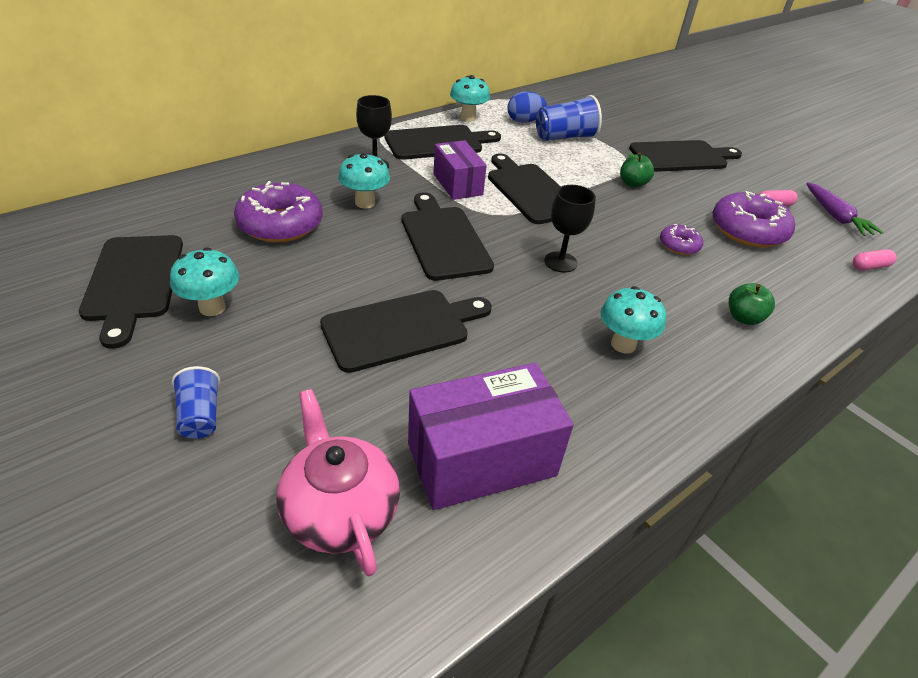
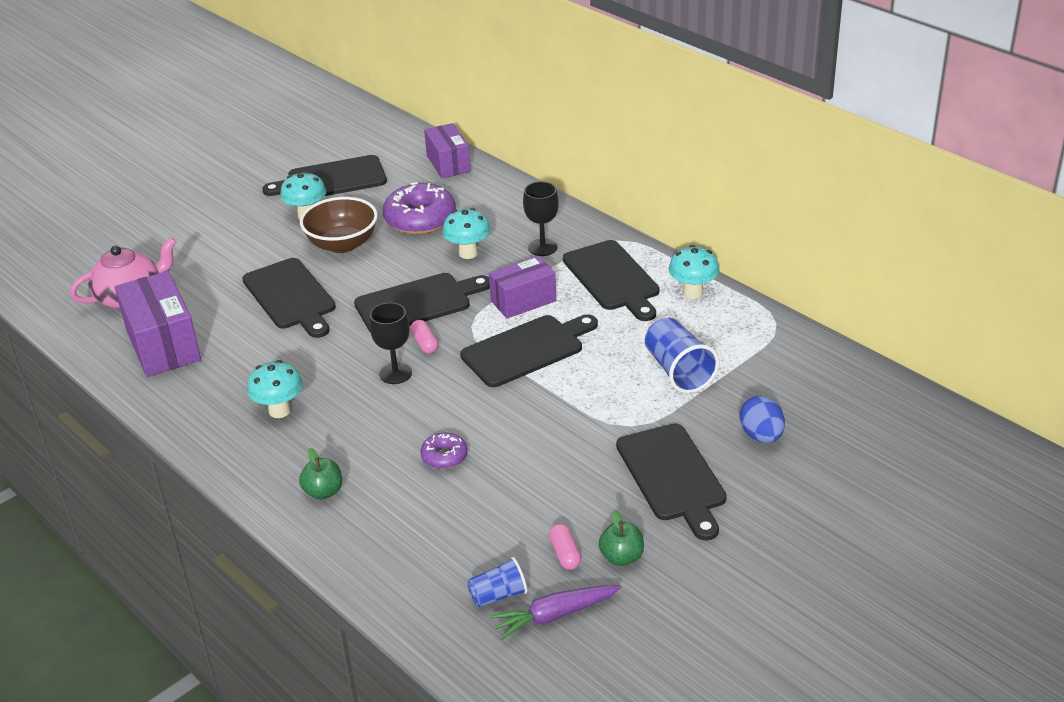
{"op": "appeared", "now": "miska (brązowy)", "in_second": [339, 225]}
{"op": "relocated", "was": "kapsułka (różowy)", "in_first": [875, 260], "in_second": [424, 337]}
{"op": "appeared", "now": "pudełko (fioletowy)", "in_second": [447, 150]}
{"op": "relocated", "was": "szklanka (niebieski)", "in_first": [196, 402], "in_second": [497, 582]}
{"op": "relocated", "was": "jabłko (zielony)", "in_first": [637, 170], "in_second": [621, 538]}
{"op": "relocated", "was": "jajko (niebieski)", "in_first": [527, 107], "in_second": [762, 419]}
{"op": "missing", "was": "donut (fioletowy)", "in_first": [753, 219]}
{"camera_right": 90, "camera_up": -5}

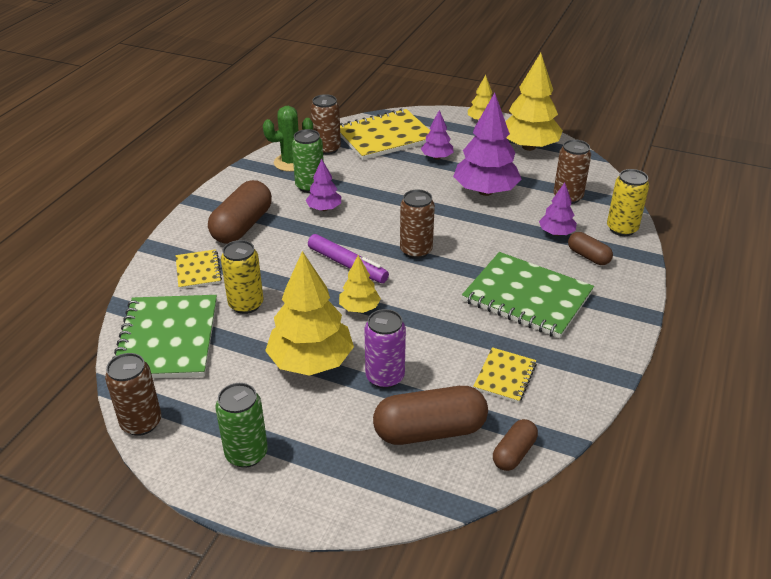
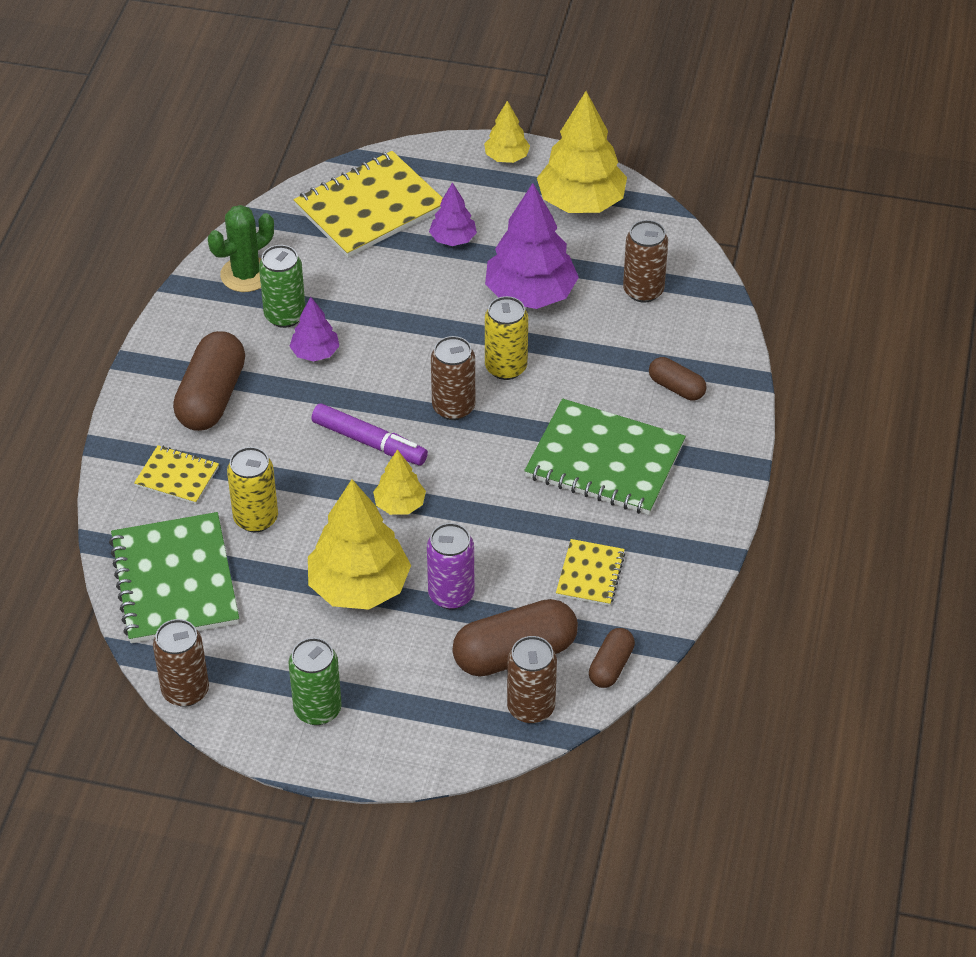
{"op": "spun", "was": "zeszyt (żółty)", "in_first": [199, 269], "in_second": [176, 474], "clockwise": -45}
{"op": "relocated", "was": "puszka (żółty)", "in_first": [628, 202], "in_second": [506, 338]}
{"op": "relocated", "was": "puszka (brązowy)", "in_first": [326, 124], "in_second": [532, 680]}
{"op": "missing", "was": "drzewko (fioletowy)", "in_first": [558, 209]}
{"camera_right": -10, "camera_up": 10}

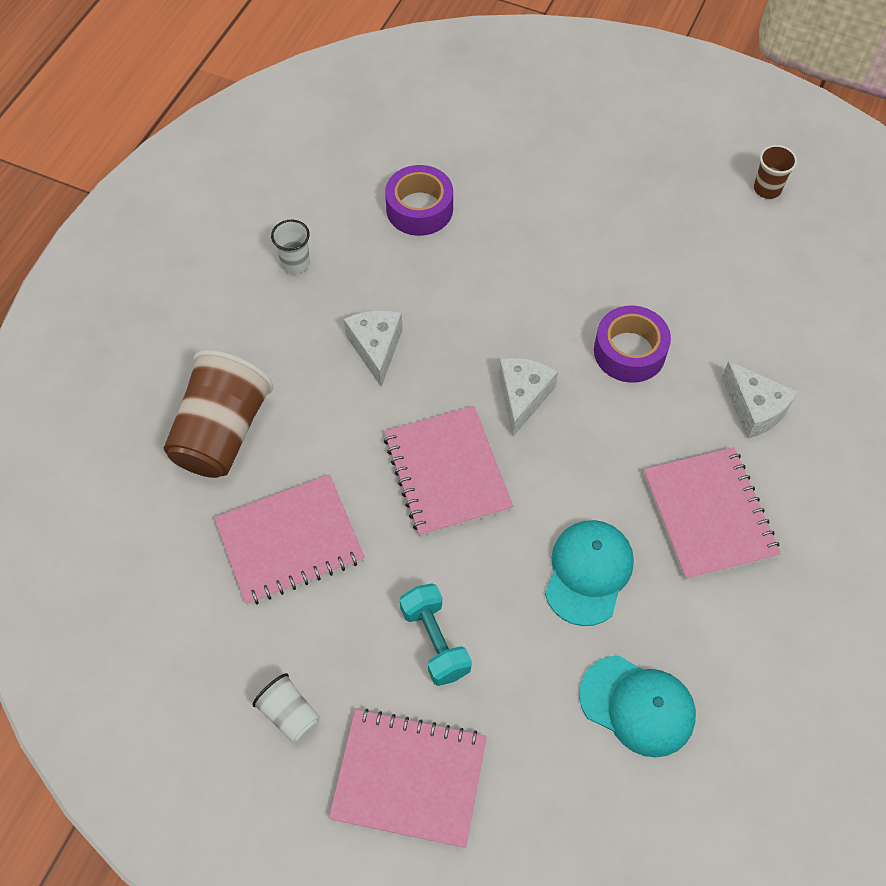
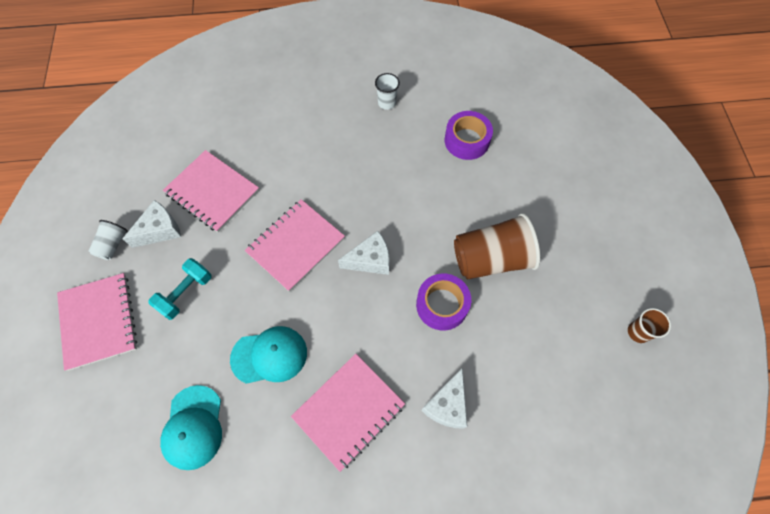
{"op": "relocated", "was": "ser (biały)", "in_first": [373, 348], "in_second": [152, 224]}
{"op": "relocated", "was": "szklanka (brązowy)", "in_first": [218, 414], "in_second": [497, 246]}
{"camera_right": 60, "camera_up": 5}

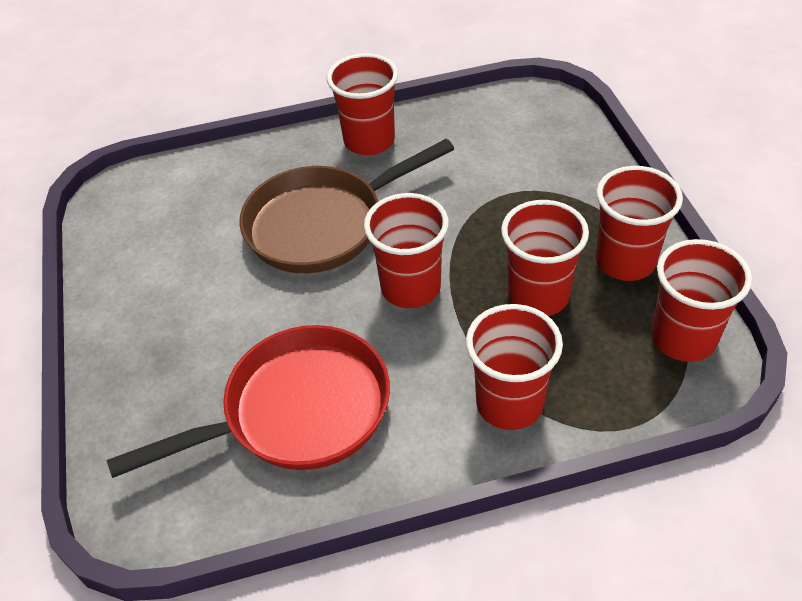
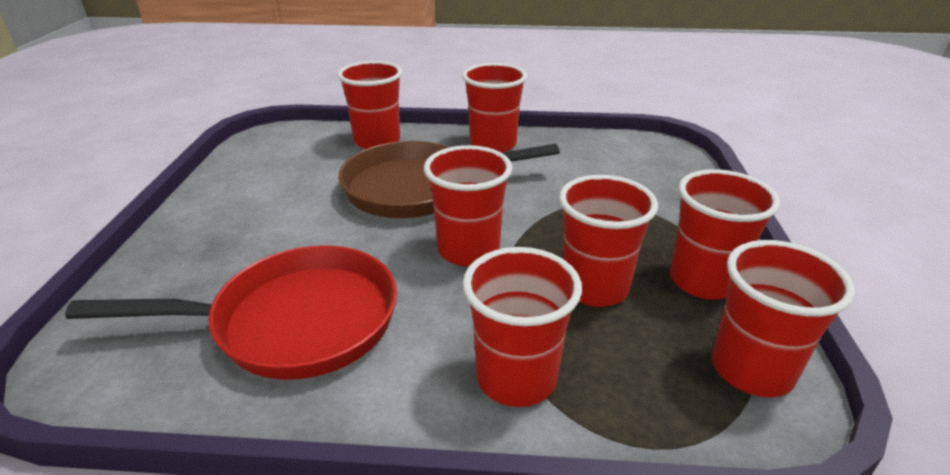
{"op": "appeared", "now": "szklanka (czerwony)", "in_second": [369, 105]}
{"camera_right": 15, "camera_up": -15}

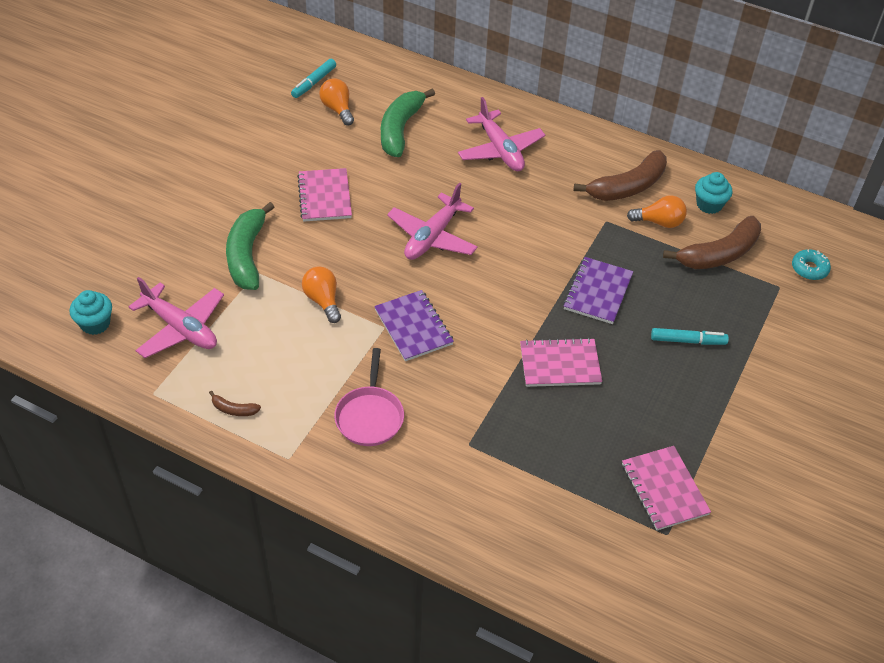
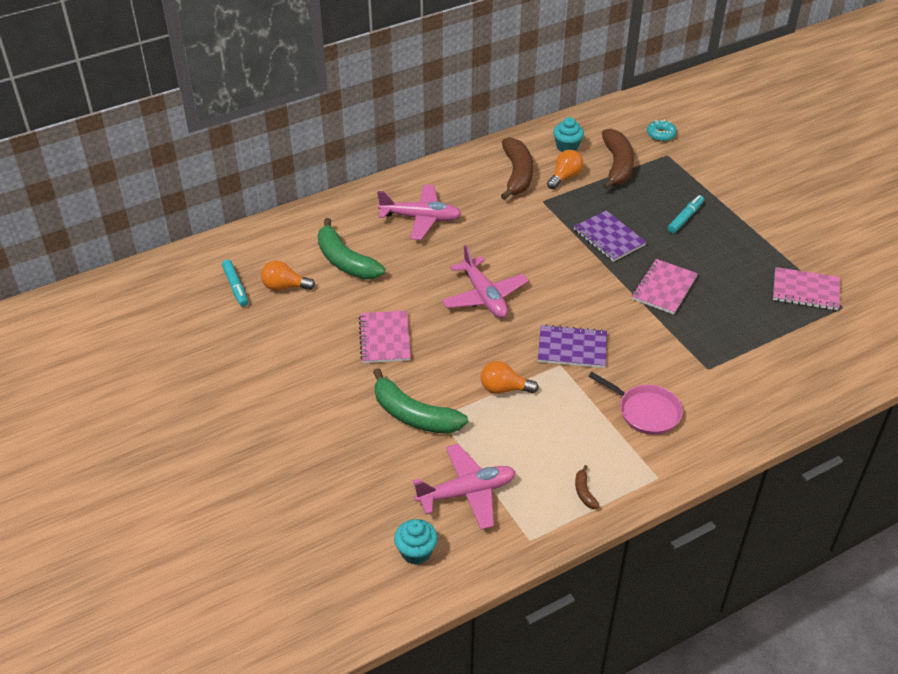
{"op": "spun", "was": "zeszyt (różowy)", "in_first": [324, 195], "in_second": [385, 336], "clockwise": 60}
{"op": "spun", "was": "banan (brązowy)", "in_first": [235, 403], "in_second": [587, 487], "clockwise": 120}
{"camera_right": -55, "camera_up": -5}

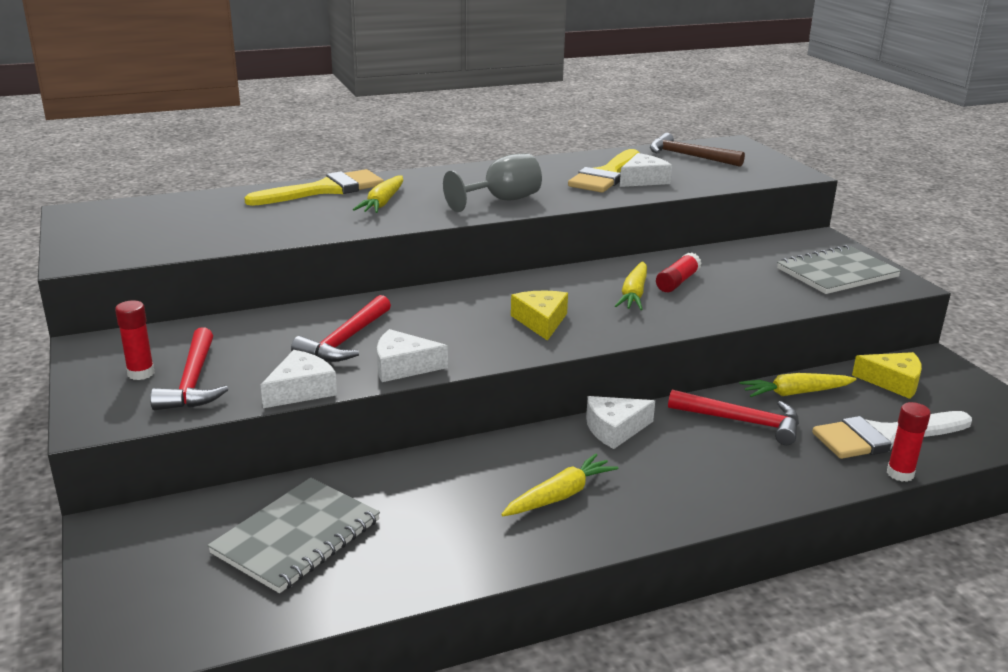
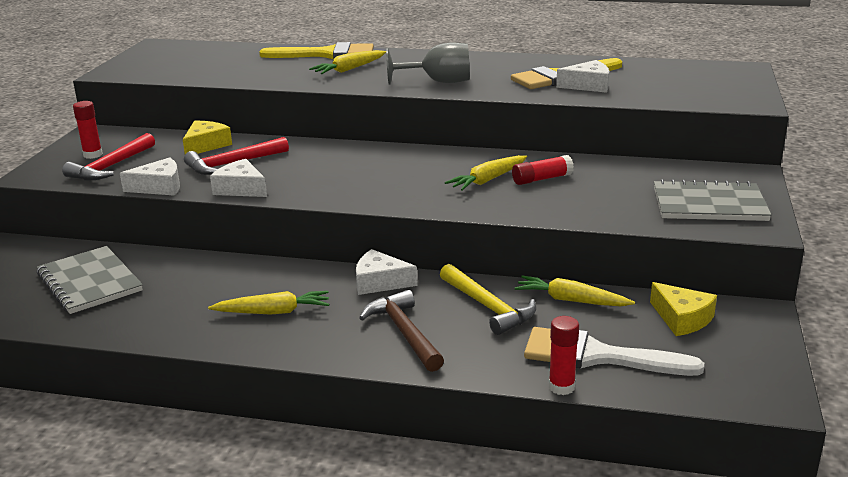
{"op": "spun", "was": "zeszyt (szary)", "in_first": [293, 535], "in_second": [90, 280], "clockwise": 75}
{"op": "relocated", "was": "ser (żółty)", "in_first": [539, 315], "in_second": [207, 137]}
{"op": "relocated", "was": "młotek (brązowy)", "in_first": [697, 150], "in_second": [401, 331]}
{"op": "colour", "was": "młotek (czerwony)", "now": "młotek (żółty)", "in_first": [733, 417], "in_second": [488, 299]}
{"camera_right": 35, "camera_up": 0}

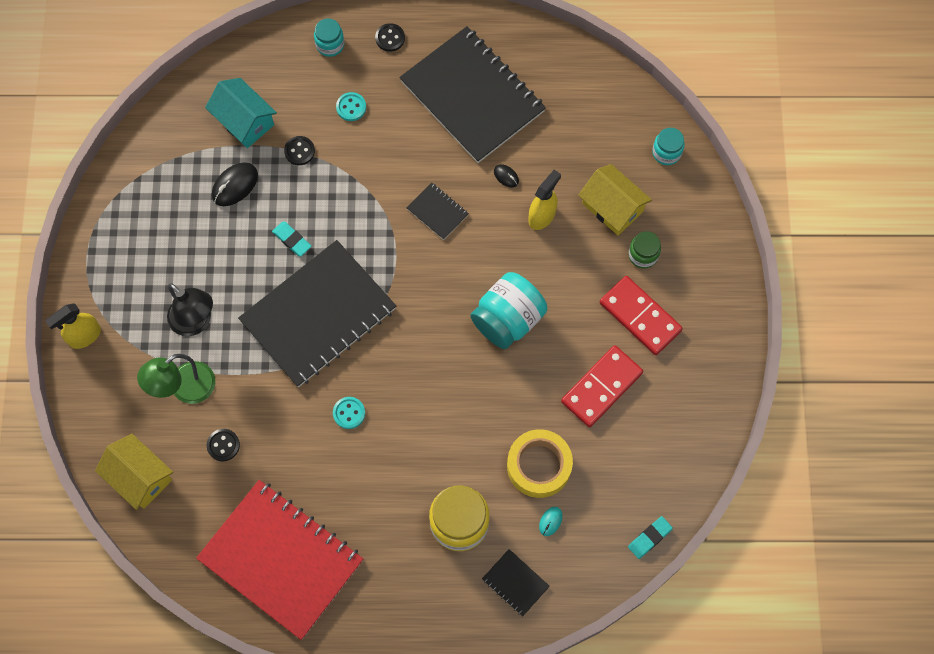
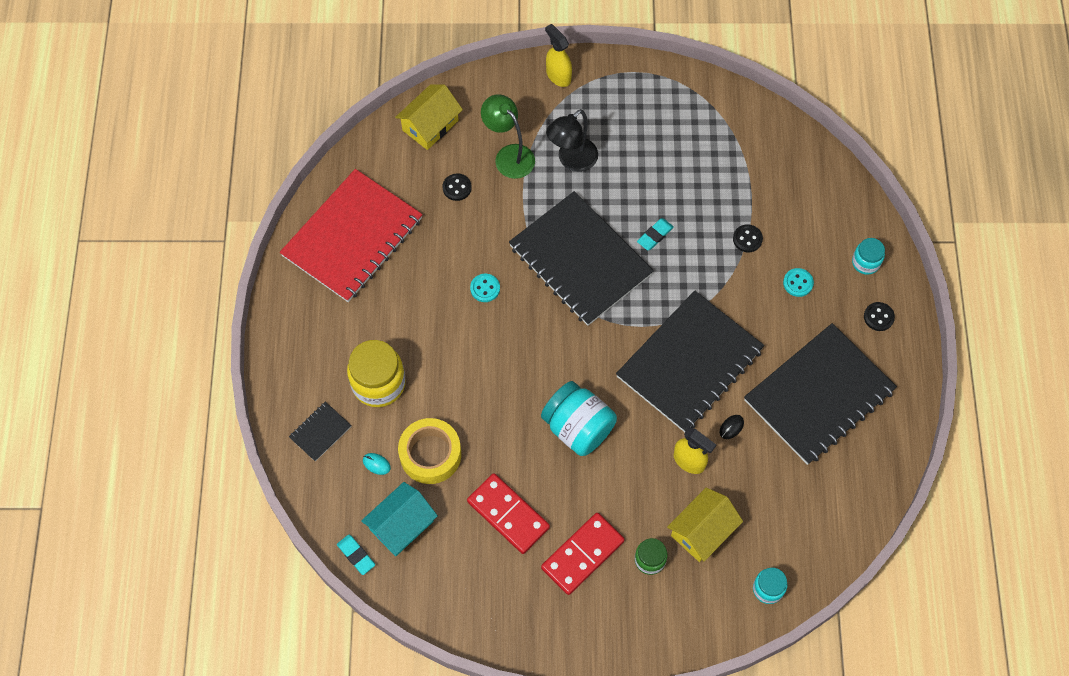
{"op": "relocated", "was": "domek (turkusowy)", "in_first": [241, 113], "in_second": [399, 519]}
{"op": "size", "was": "zeszyt (czarny)", "in_first": [437, 211], "in_second": [690, 361], "ratio": 2.45}
{"op": "missing", "was": "myszka (czarny)", "in_first": [235, 184]}
{"camera_right": 90, "camera_up": -5}

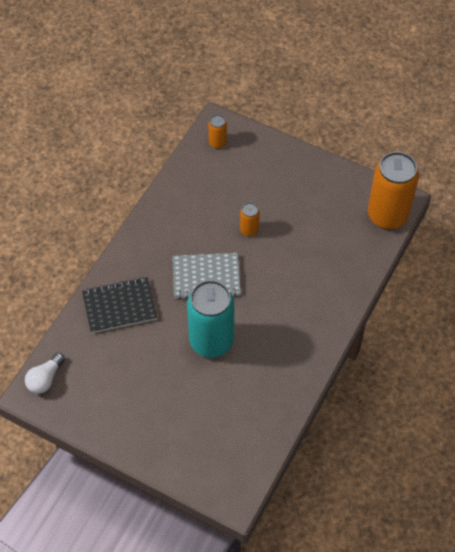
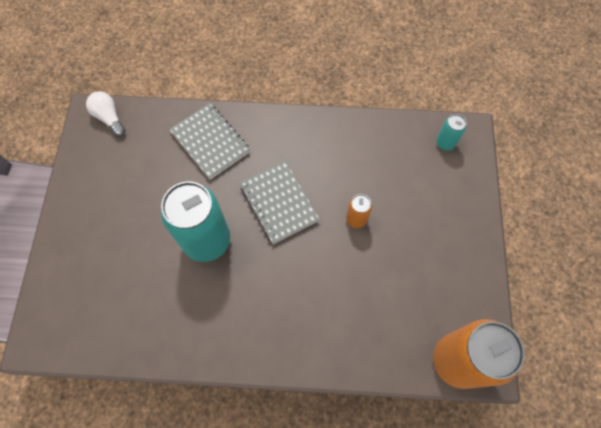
{"op": "spun", "was": "żarówka (biały)", "in_first": [45, 373], "in_second": [106, 114], "clockwise": 45}
{"op": "colour", "was": "zeszyt (czarny)", "now": "zeszyt (szary)", "in_first": [119, 305], "in_second": [209, 141]}
{"op": "colour", "was": "puszka (pomarańczowy)", "now": "puszka (turkusowy)", "in_first": [217, 132], "in_second": [451, 132]}
{"camera_right": 65, "camera_up": 10}

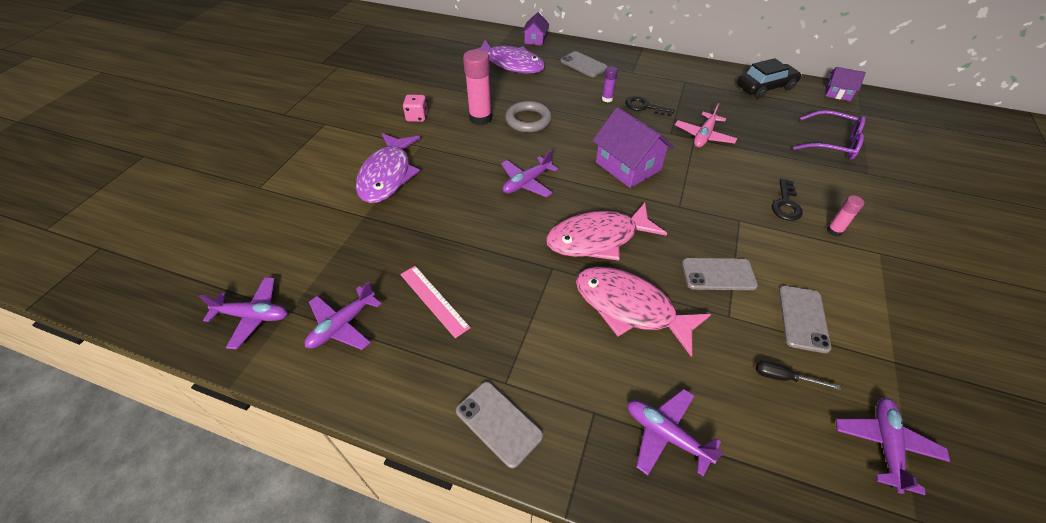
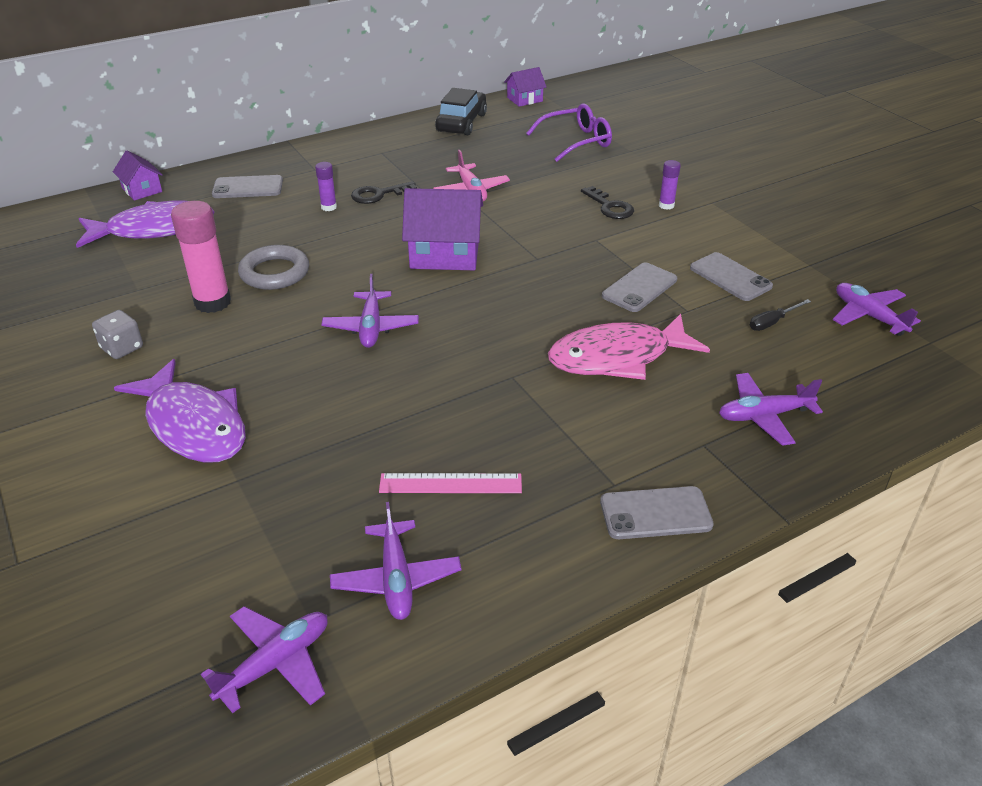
{"op": "colour", "was": "kostka do gry (różowy)", "now": "kostka do gry (szary)", "in_first": [415, 108], "in_second": [117, 334]}
{"op": "colour", "was": "klej w sztyfcie (różowy)", "now": "klej w sztyfcie (fioletowy)", "in_first": [845, 216], "in_second": [670, 185]}
{"op": "missing", "was": "ryba (różowy)", "in_first": [606, 232]}
{"camera_right": -50, "camera_up": -10}

